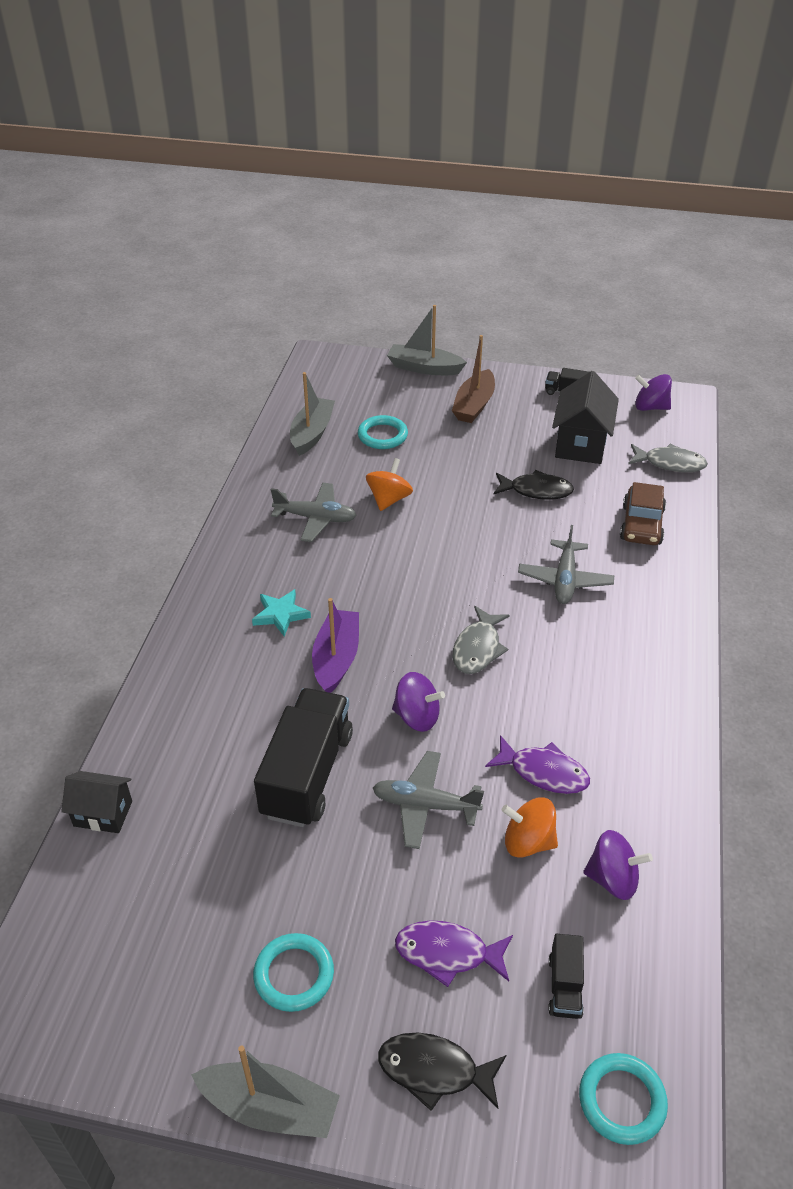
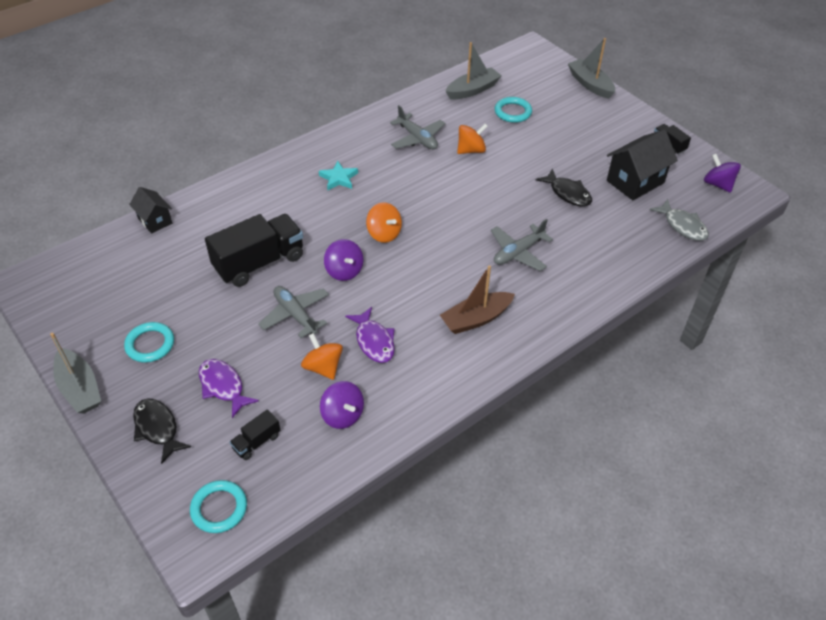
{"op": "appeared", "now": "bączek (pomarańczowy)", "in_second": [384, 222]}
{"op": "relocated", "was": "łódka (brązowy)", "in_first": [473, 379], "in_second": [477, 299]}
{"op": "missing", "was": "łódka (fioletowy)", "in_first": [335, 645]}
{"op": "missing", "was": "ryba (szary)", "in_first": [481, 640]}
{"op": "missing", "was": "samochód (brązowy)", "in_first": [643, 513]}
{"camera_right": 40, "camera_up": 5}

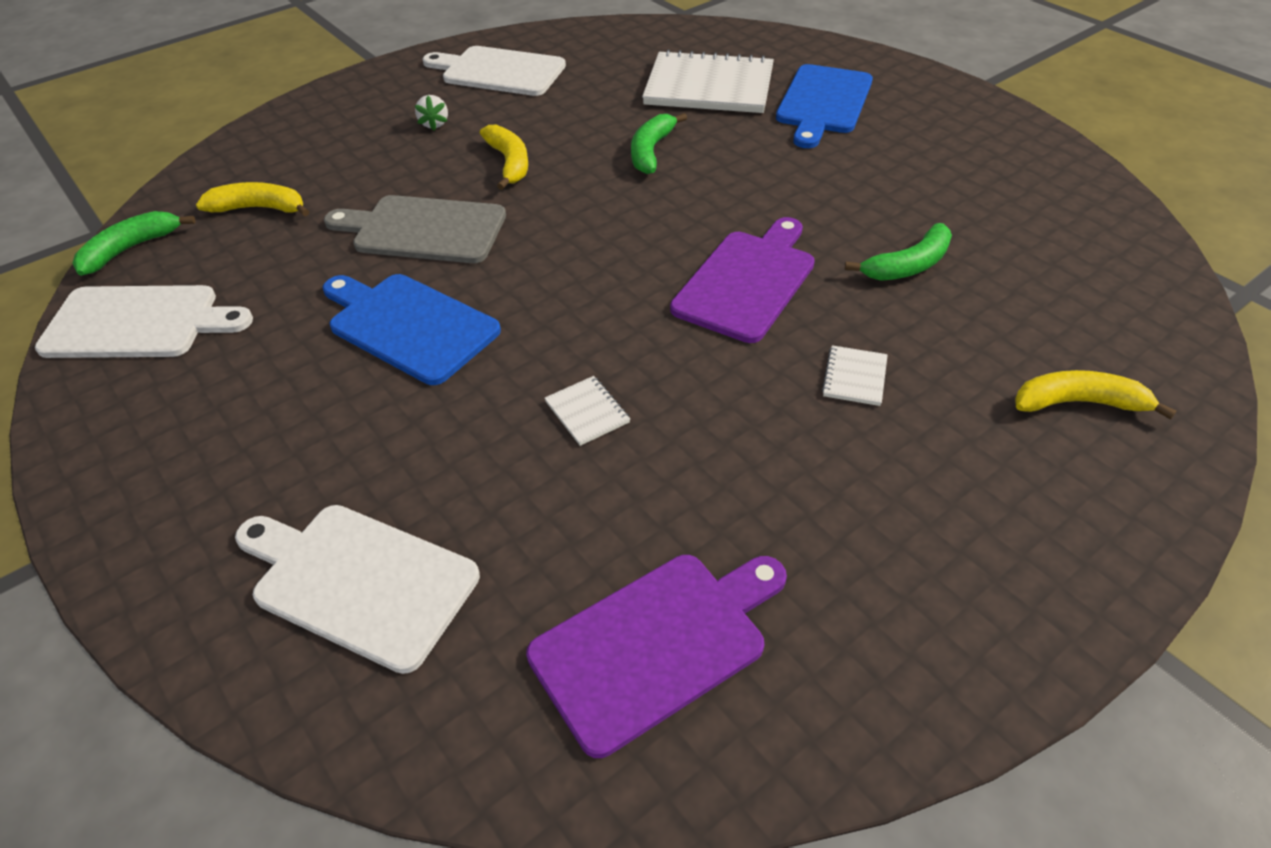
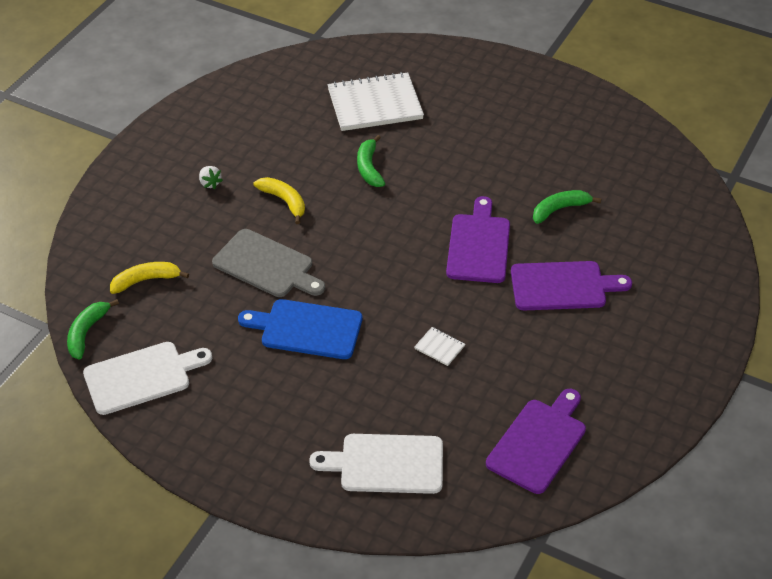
{"op": "spun", "was": "deska do krojenia (szary)", "in_first": [415, 229], "in_second": [268, 263], "clockwise": -135}
{"op": "exchanged", "was": "zeszyt (biały)", "now": "deska do krojenia (fioletowy)", "in_first": [855, 375], "in_second": [571, 285]}
{"op": "spun", "was": "banan (zielony)", "in_first": [898, 251], "in_second": [567, 207], "clockwise": -150}
{"op": "missing", "was": "deska do krojenia (biały)", "in_first": [494, 71]}
{"op": "missing", "was": "deska do krojenia (niebieski)", "in_first": [824, 106]}
{"op": "missing", "was": "banan (żółty)", "in_first": [1095, 395]}
{"camera_right": -25, "camera_up": 0}

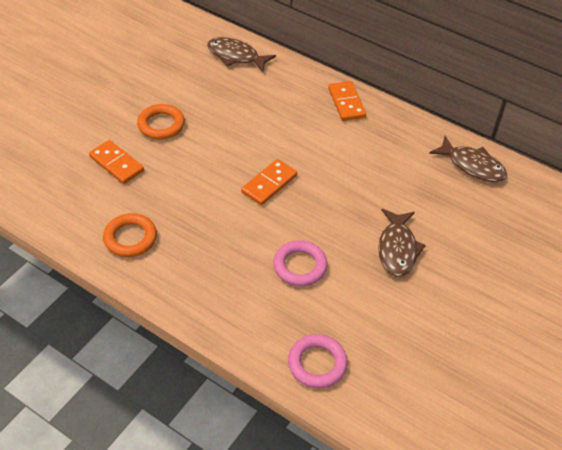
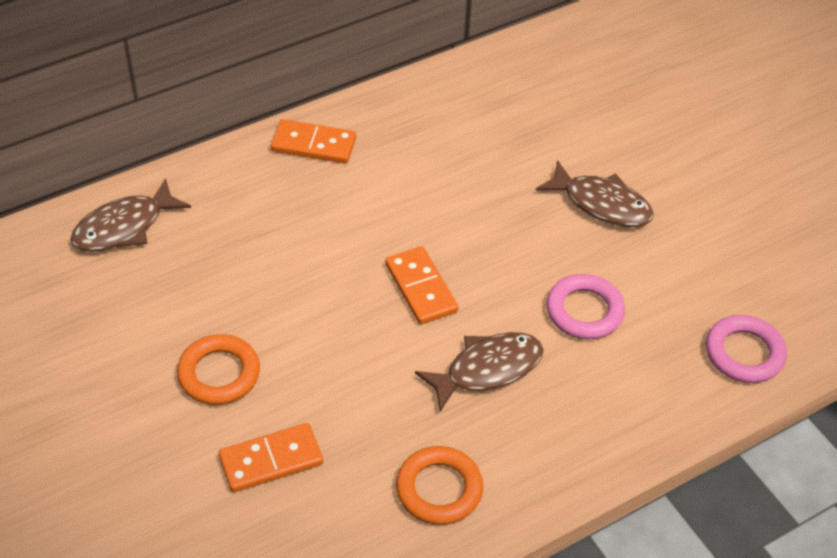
{"op": "relocated", "was": "ryba (brązowy)", "in_first": [468, 159], "in_second": [479, 372]}
{"camera_right": -65, "camera_up": 0}

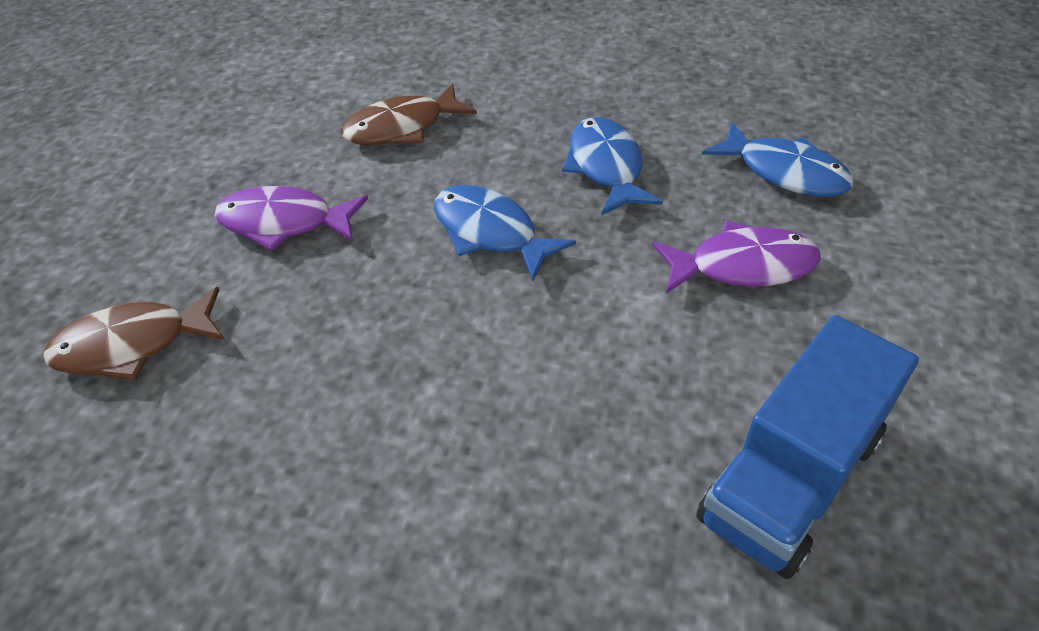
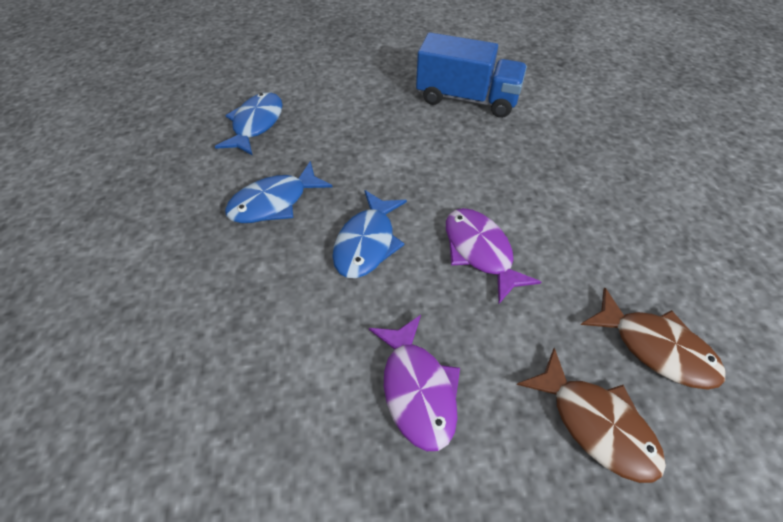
{"op": "relocated", "was": "ryba (fioletowy)", "in_first": [736, 257], "in_second": [493, 256]}
{"op": "relocated", "was": "ryba (brązowy)", "in_first": [409, 114], "in_second": [653, 339]}
{"camera_right": -115, "camera_up": 5}

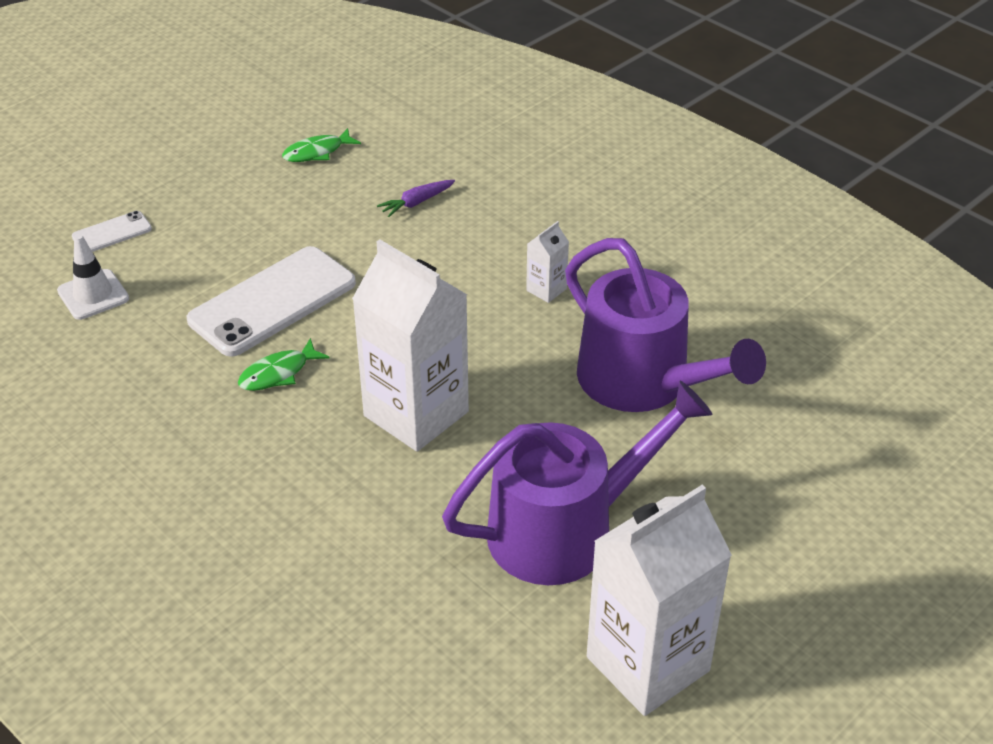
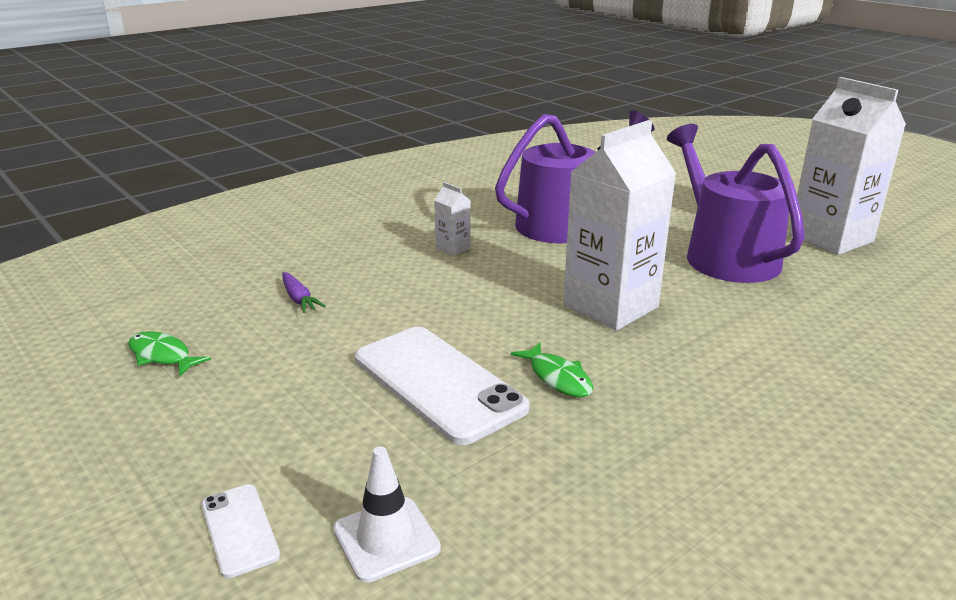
{"op": "spun", "was": "ryba (zielony)", "in_first": [321, 145], "in_second": [169, 353], "clockwise": 150}
{"camera_right": -85, "camera_up": -15}

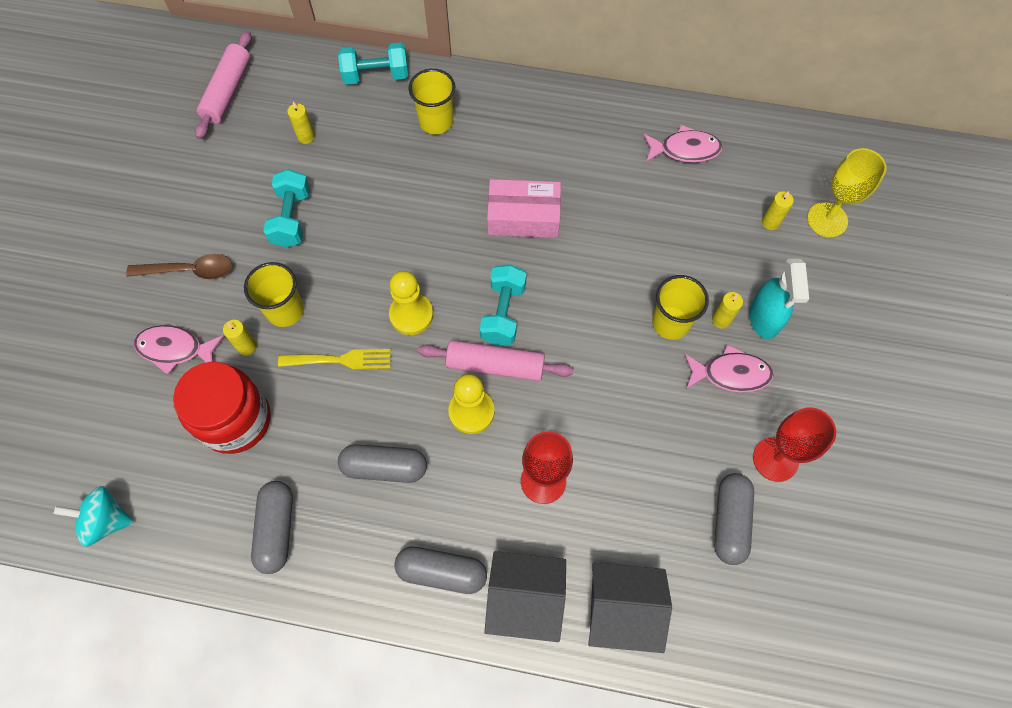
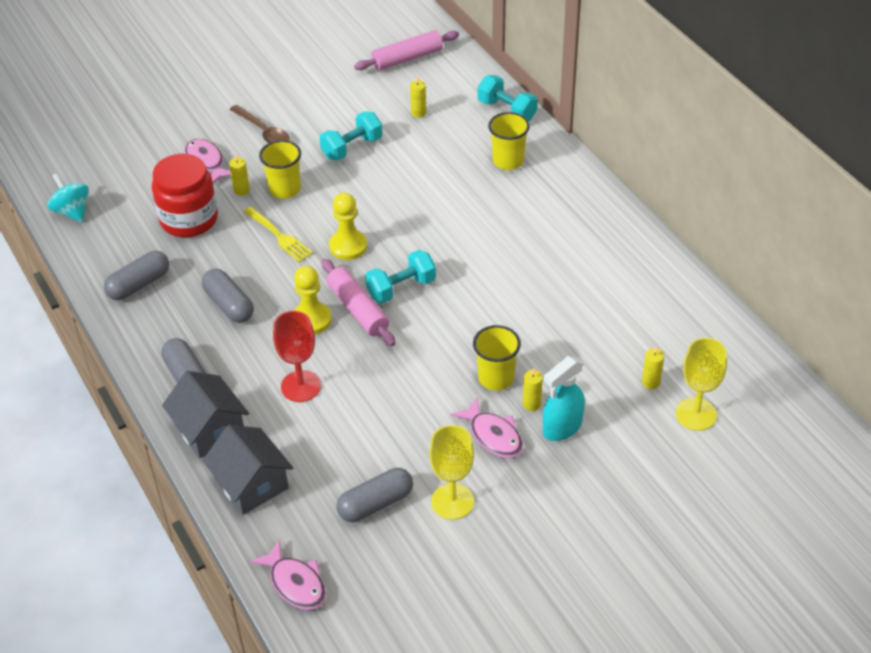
{"op": "relocated", "was": "ryba (różowy)", "in_first": [683, 144], "in_second": [288, 574]}
{"op": "colour", "was": "kielich (czerwony)", "now": "kielich (żółty)", "in_first": [794, 444], "in_second": [451, 472]}
{"op": "missing", "was": "pudełko (różowy)", "in_first": [524, 208]}
{"camera_right": 50, "camera_up": -20}

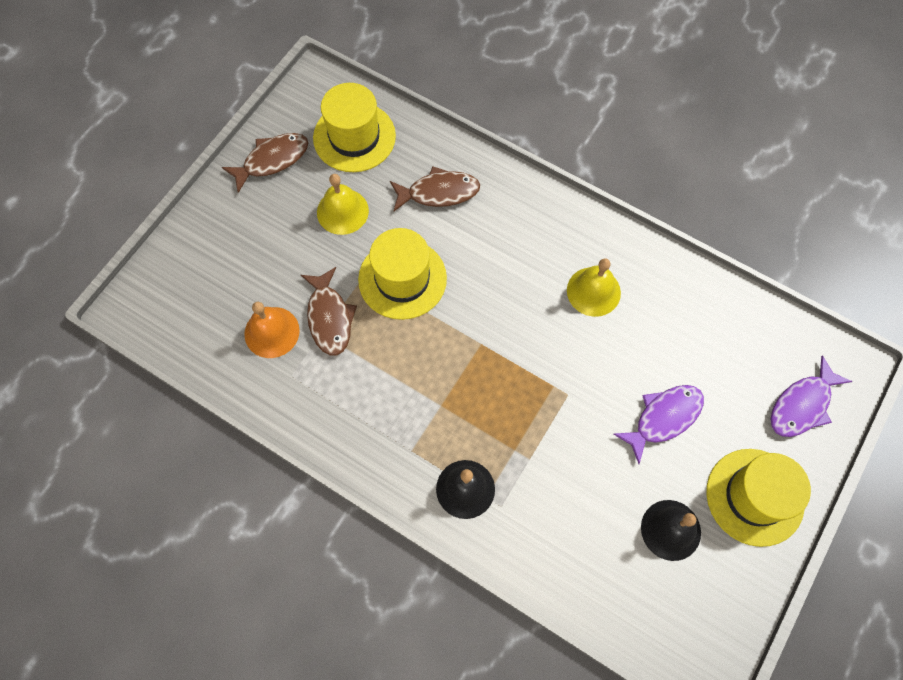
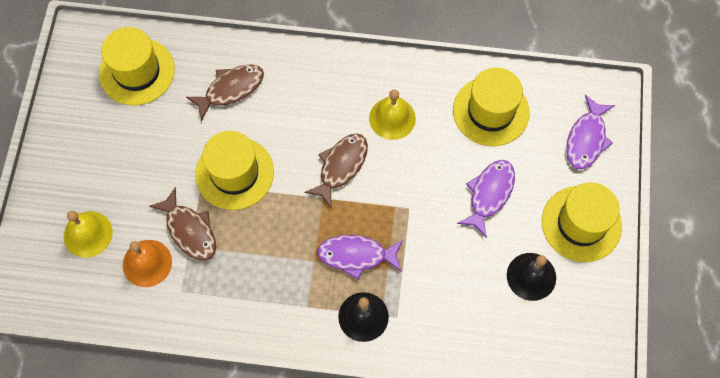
{"op": "relocated", "was": "dzwonek (żółty)", "in_first": [343, 204], "in_second": [88, 234]}
{"op": "relocated", "was": "ryba (brązowy)", "in_first": [265, 163], "in_second": [336, 171]}
{"op": "appeared", "now": "ryba (fioletowy)", "in_second": [360, 257]}
{"op": "appeared", "now": "kapelusz (żółty)", "in_second": [491, 107]}
{"camera_right": -25, "camera_up": 0}

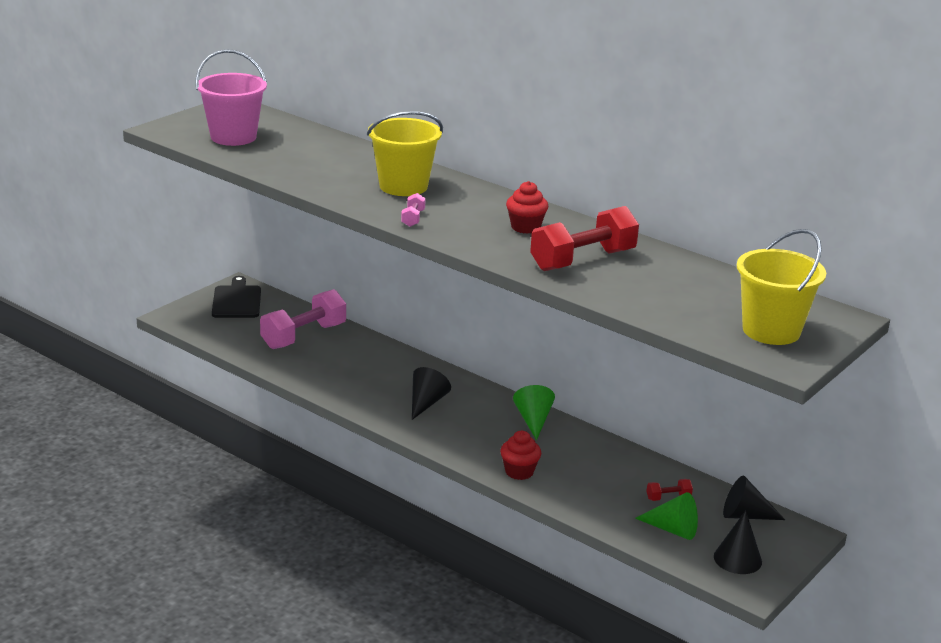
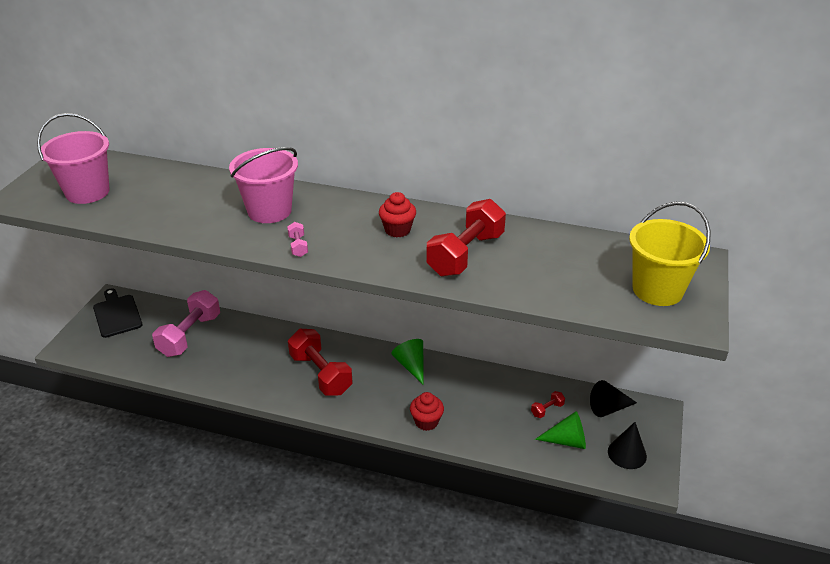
{"op": "colour", "was": "wiadro (żółty)", "now": "wiadro (różowy)", "in_first": [405, 153], "in_second": [263, 185]}
{"op": "exchanged", "was": "stożek (czarny)", "now": "hantel (czerwony)", "in_first": [431, 393], "in_second": [320, 362]}
{"camera_right": -20, "camera_up": 10}

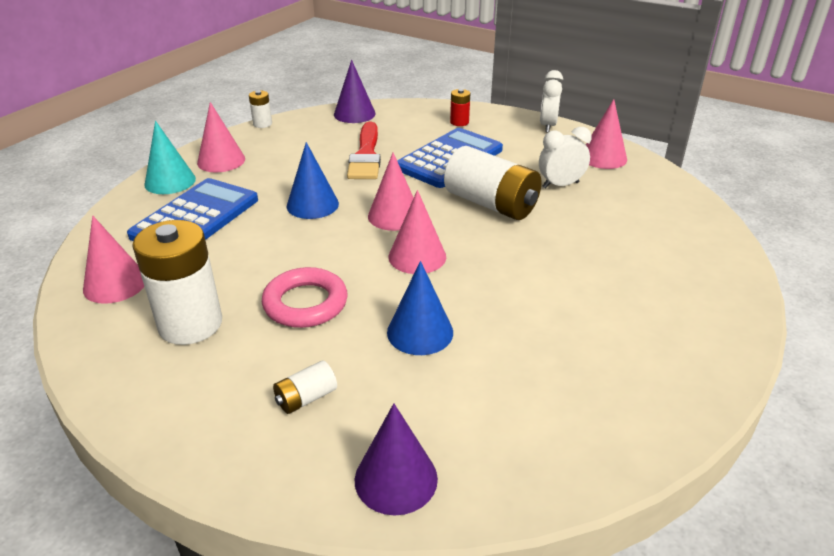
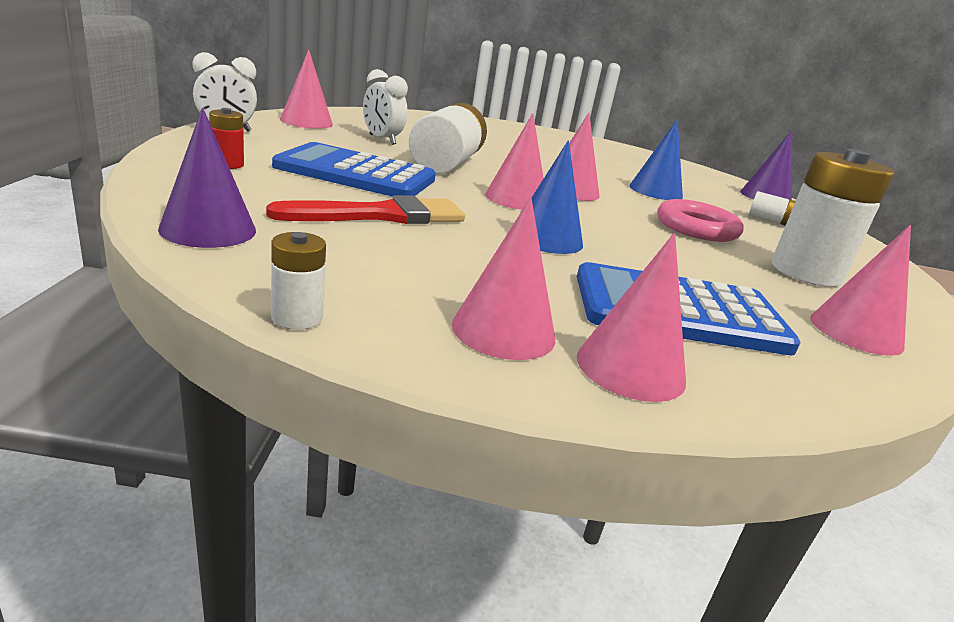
{"op": "colour", "was": "stożek (turkusowy)", "now": "stożek (różowy)", "in_first": [170, 157], "in_second": [631, 317]}
{"camera_right": -120, "camera_up": -10}

